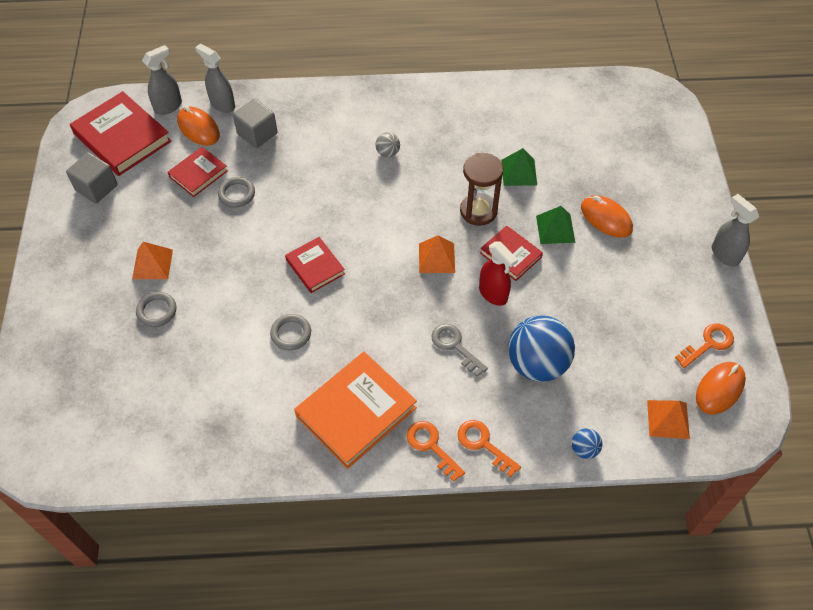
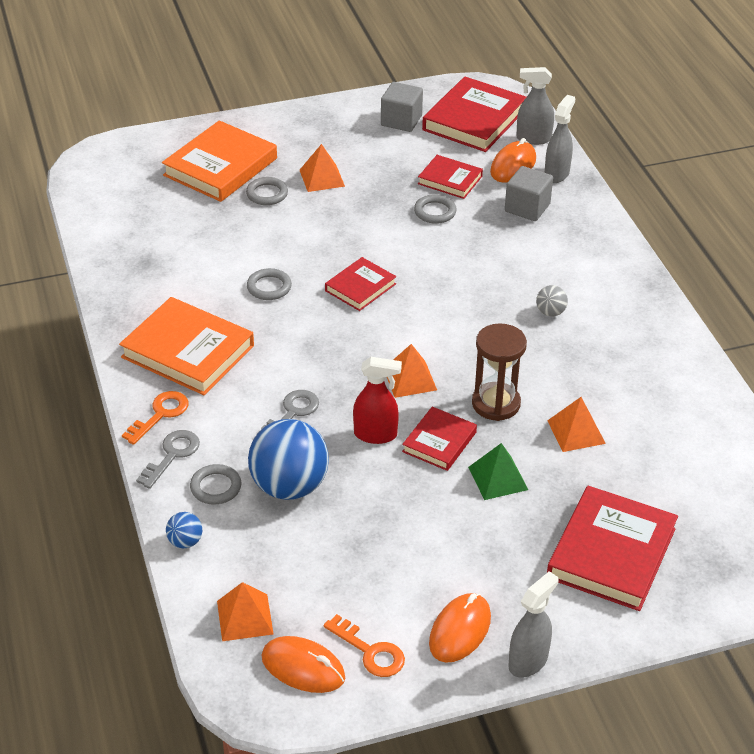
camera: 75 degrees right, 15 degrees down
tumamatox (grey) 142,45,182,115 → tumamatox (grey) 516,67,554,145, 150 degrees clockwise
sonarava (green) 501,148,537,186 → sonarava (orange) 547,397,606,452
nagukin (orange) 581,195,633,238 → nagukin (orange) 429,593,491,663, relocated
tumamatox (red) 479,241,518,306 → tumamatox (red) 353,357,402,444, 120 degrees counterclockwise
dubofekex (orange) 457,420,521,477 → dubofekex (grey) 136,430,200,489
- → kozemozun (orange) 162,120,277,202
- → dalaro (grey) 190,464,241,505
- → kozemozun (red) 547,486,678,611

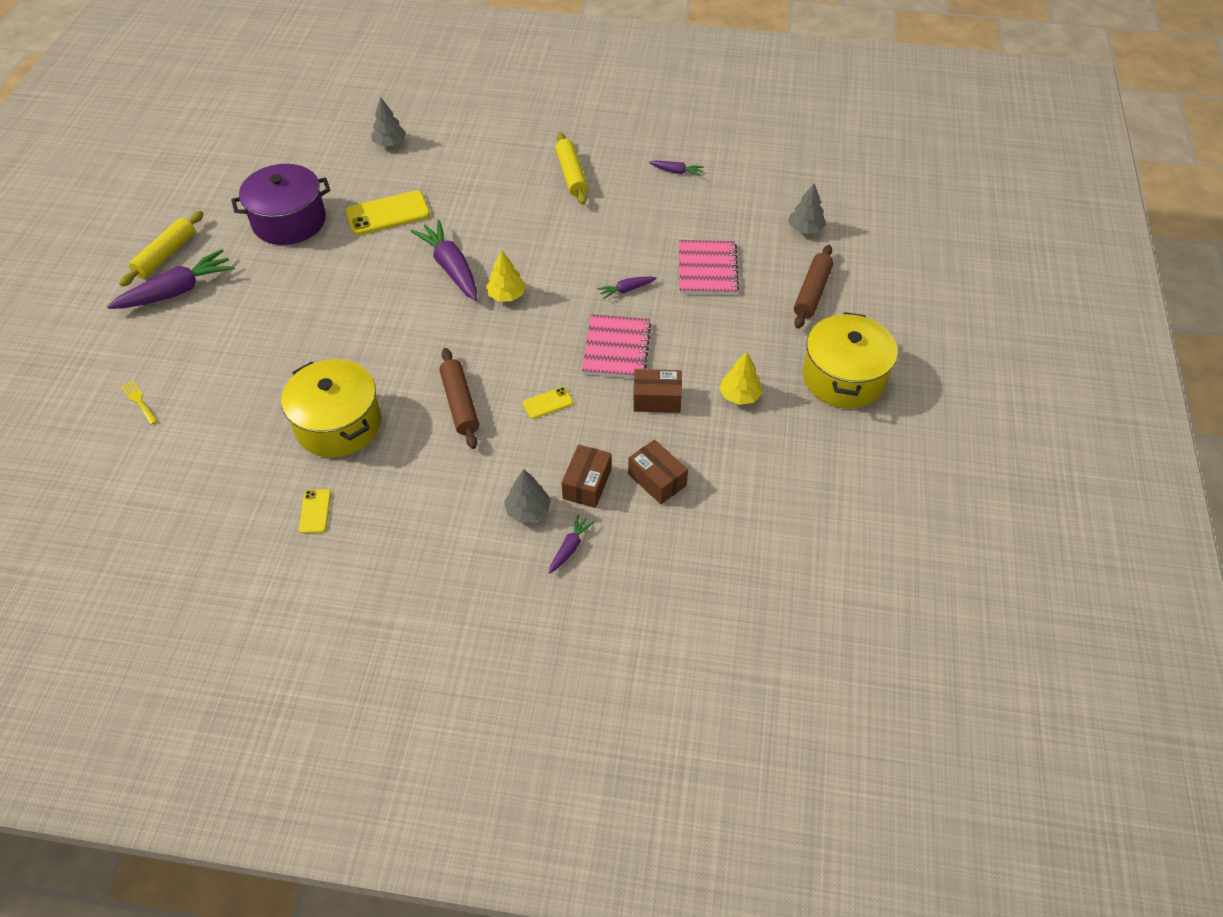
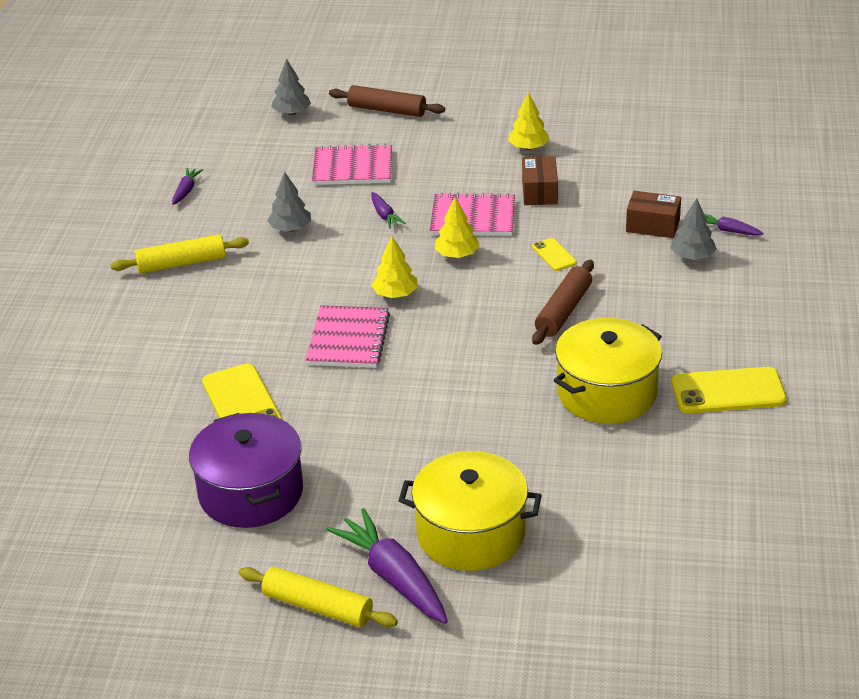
camera: 90 degrees left, 15 degrees down
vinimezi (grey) 371,97,406,146 → vinimezi (grey) 267,172,311,232, relocated
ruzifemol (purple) 410,220,477,301 → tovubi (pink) 306,305,390,368
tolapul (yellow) 803,312,898,409 → tolapul (yellow) 399,451,542,571, relocated
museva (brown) 439,348,479,449 → museva (brown) 532,260,594,345, 45 degrees counterclockwise
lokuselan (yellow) 121,380,158,425 → -
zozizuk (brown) 628,440,688,504 → -
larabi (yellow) 299,489,331,533 → larabi (yellow) 672,367,787,413, x1.94
- → vinimezi (yellow) 434,197,480,258

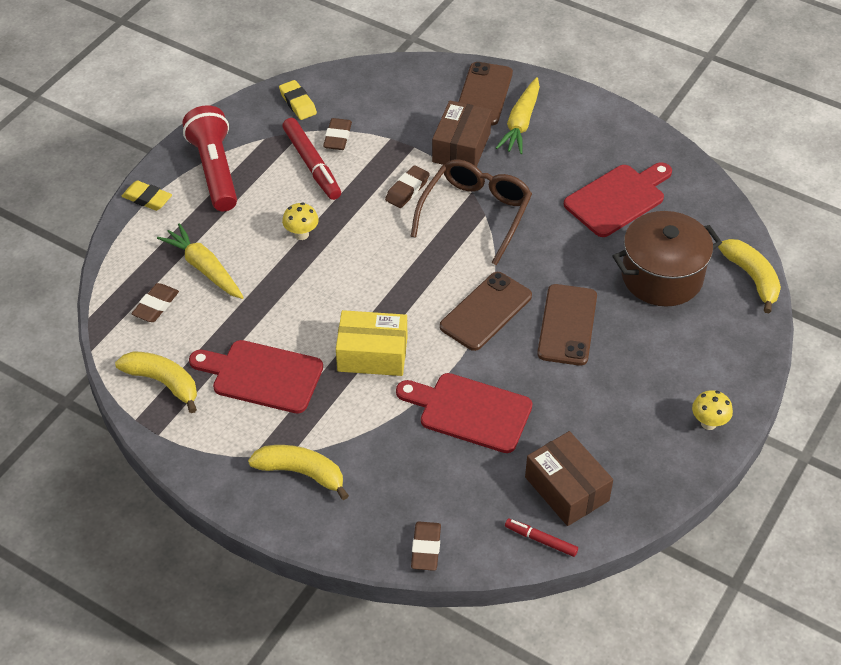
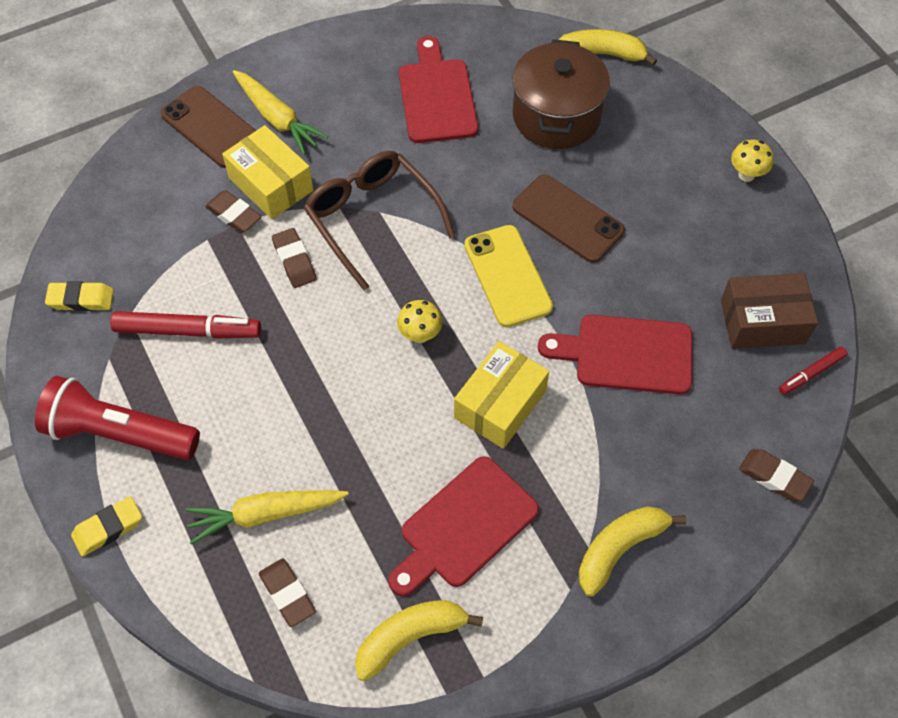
camera: 60 degrees left, 10 degrees up
zozizuk (brown) 432,101,492,167 → zozizuk (yellow) 222,125,314,219
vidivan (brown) 323,118,352,150 → vidivan (brown) 205,190,262,233, relocated
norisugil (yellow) 282,203,319,240 → norisugil (yellow) 397,300,442,343, relocated
larabi (brown) 440,272,532,351 → larabi (yellow) 464,225,553,327
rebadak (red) 396,373,532,453 → rebadak (red) 538,315,692,395, 45 degrees clockwise

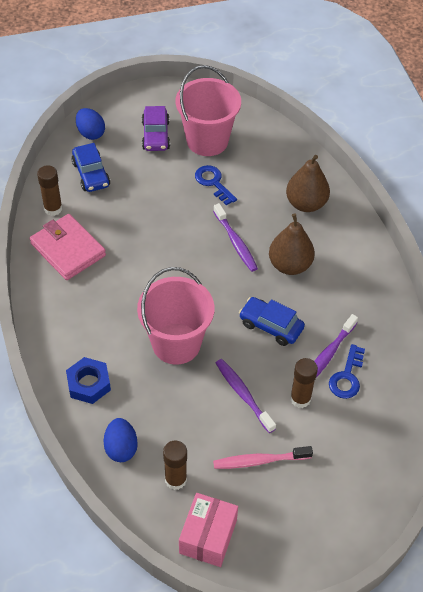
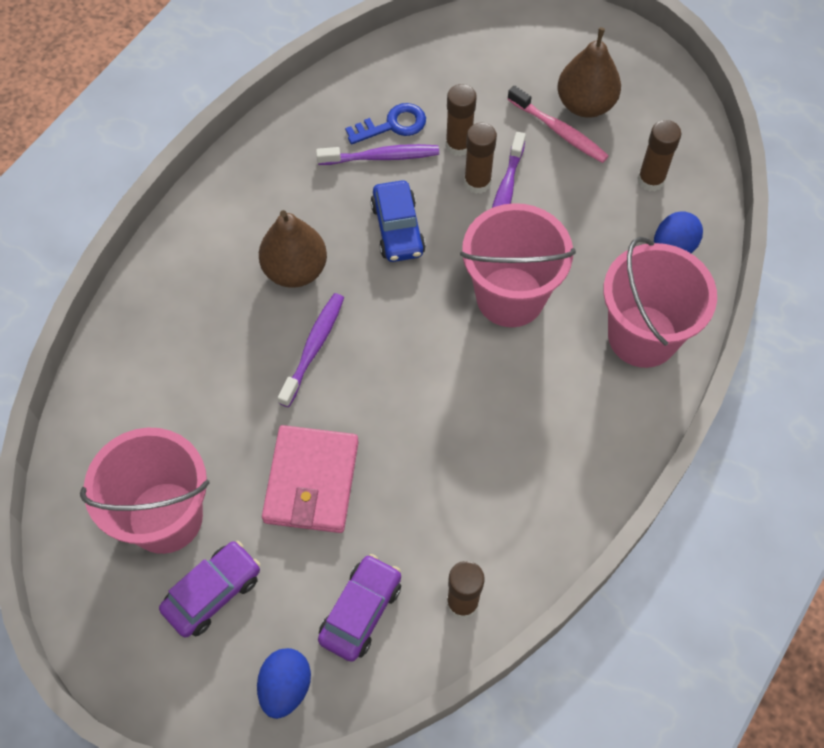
camera: 130 degrees left, 10 degrees up
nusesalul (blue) 71,143,110,192 → nusesalul (purple) 318,554,401,662
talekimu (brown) 286,155,330,212 → talekimu (brown) 558,27,621,118, relocated
dubofekex (blue) 195,165,237,206 → -
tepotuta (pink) 30,214,106,280 → tepotuta (pink) 262,425,359,533, relocated
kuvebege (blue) 66,357,111,404 → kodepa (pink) 603,237,717,368
zozizuk (pink) 179,493,238,567 → -
- → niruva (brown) 464,123,497,194

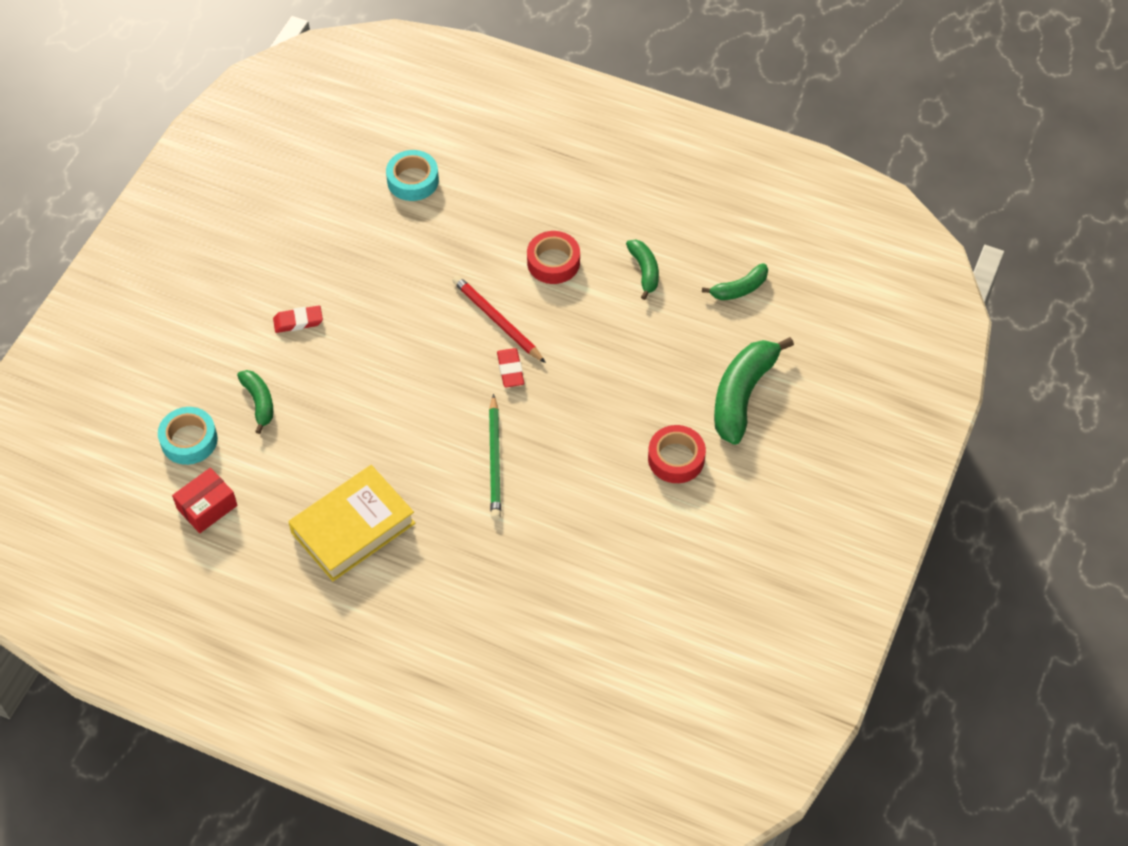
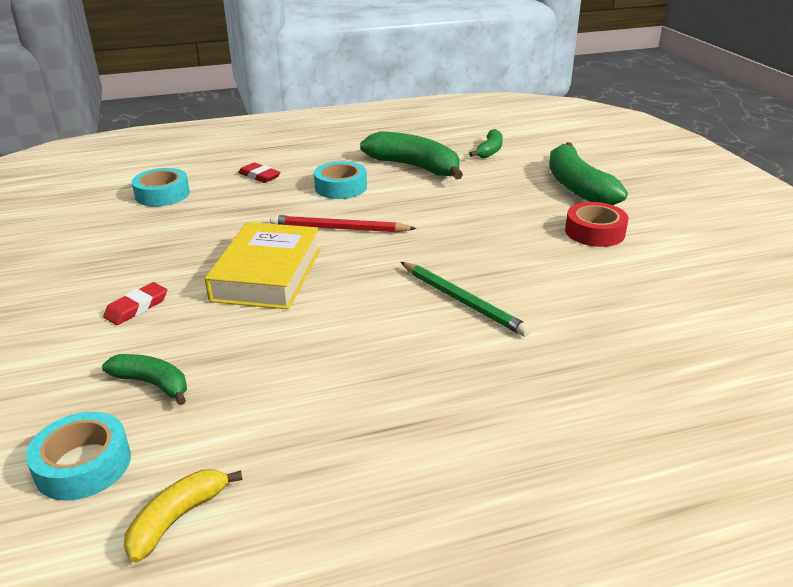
camera: 40 degrees left, 25 degrees down
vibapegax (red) 527,231,580,284 → vibapegax (turquoise) 314,161,367,199
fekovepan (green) 626,240,659,300 → fekovepan (green) 360,131,463,179, x1.83
vidivan (red) 497,348,524,388 → vidivan (red) 238,162,281,183, relocated
kozemozun (yellow) 288,465,415,581 → kozemozun (yellow) 205,222,321,310, relocated
zozizuk (red) 172,468,238,533 → fekovepan (yellow) 124,469,243,563

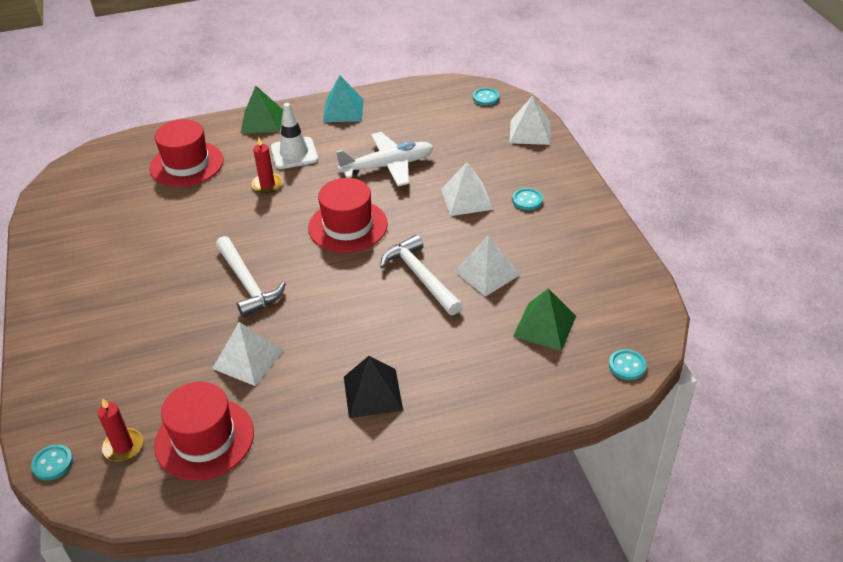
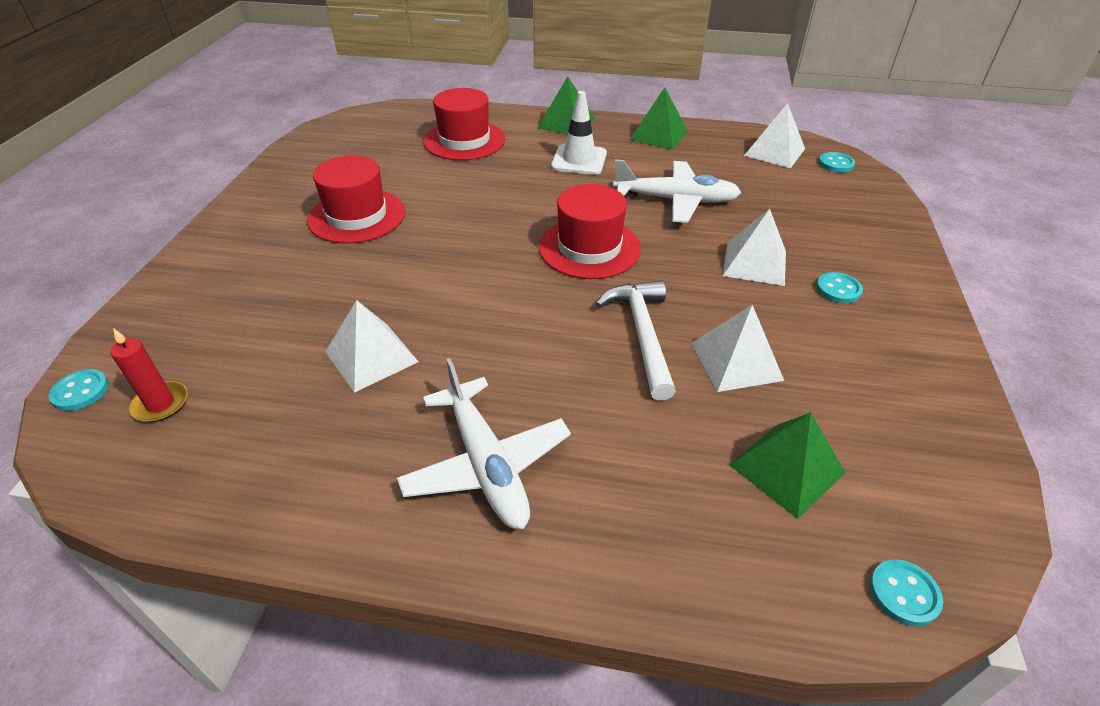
camera: 25 degrees right, 0 degrees up
sonarava (turquoise) 323,75,364,122 → sonarava (green) 630,87,688,150
sonarava (white) 509,96,550,145 → sonarava (white) 744,103,805,168, relocated
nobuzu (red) 252,137,282,193 → -
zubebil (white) 216,236,286,317 → -
sonarava (black) 344,356,403,418 → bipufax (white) 397,358,571,529
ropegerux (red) 154,382,254,481 → ropegerux (red) 307,155,405,244, relocated

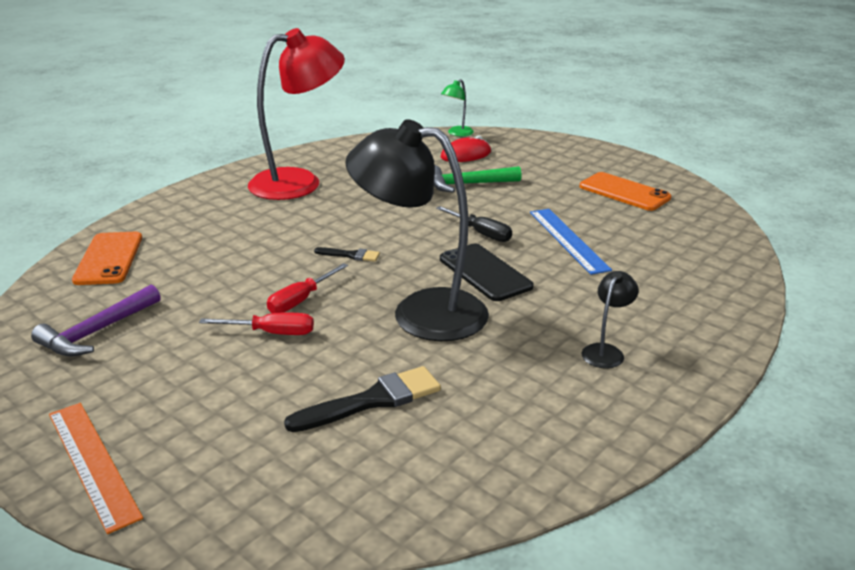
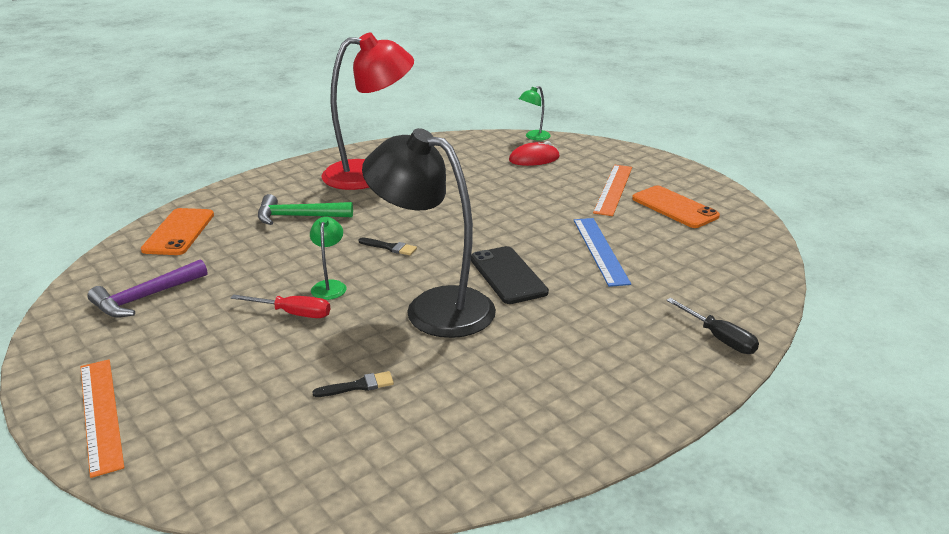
camera: 10 degrees right, 0 degrees up
zubebil (green) 434,165,521,193 → zubebil (green) 258,194,353,225, relocated
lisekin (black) 436,206,512,242 → lisekin (black) 666,298,759,354, relocated
lisekin (red) 267,263,348,313 → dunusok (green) 310,217,346,300
dunusok (black) 582,271,639,369 → -
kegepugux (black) 284,366,441,432 → kegepugux (black) 312,371,394,397, x0.54
- → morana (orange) 593,165,632,216

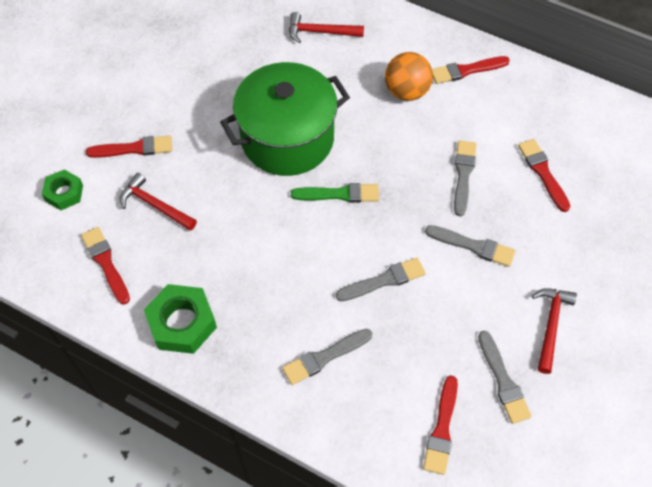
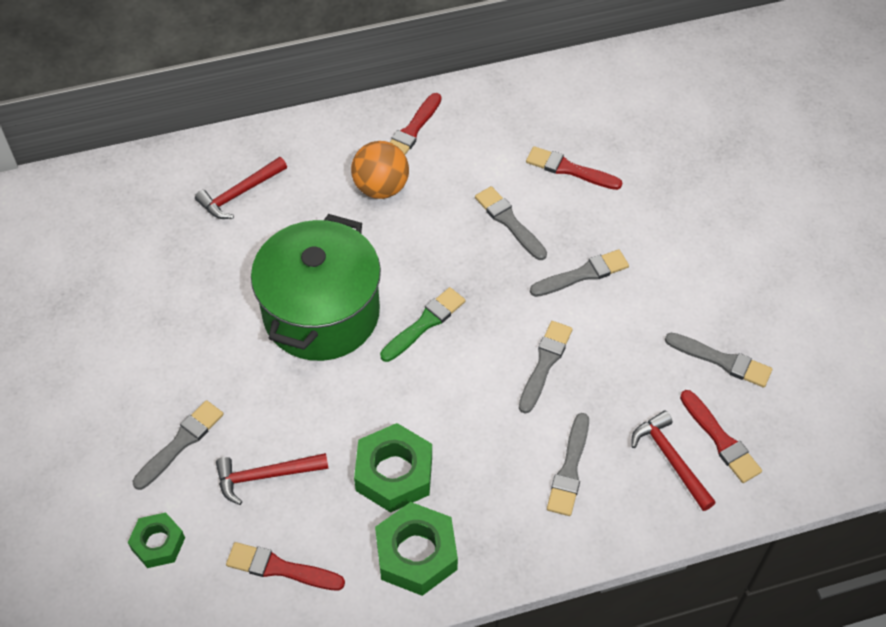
camera: 45 degrees left, 5 degrees down
kegepugux (red) 86,136,172,158 → kegepugux (grey) 133,400,224,490
zubebil (red) 532,288,577,374 → zubebil (red) 631,411,716,511, relocated
- → kuvebege (green) 354,423,432,512

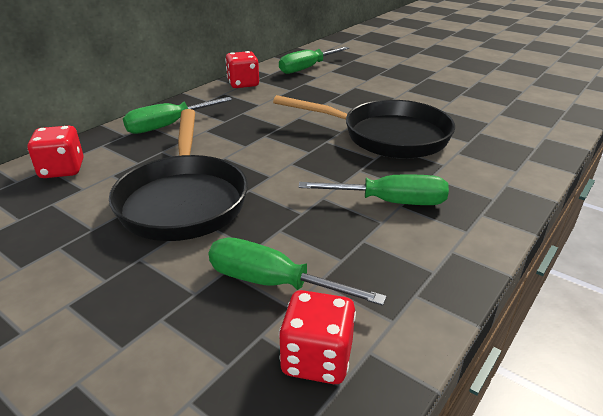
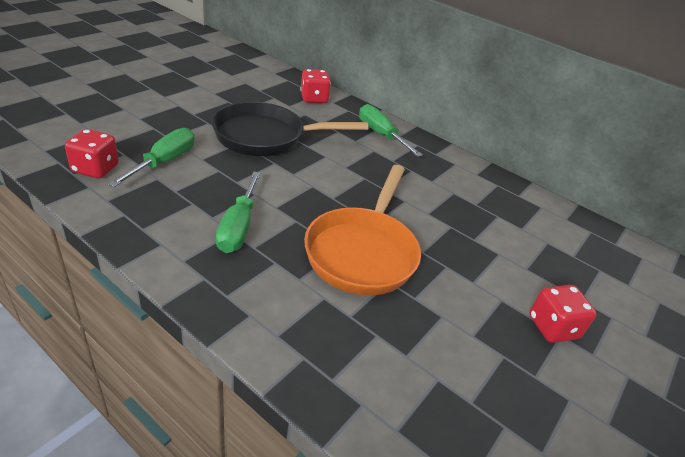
camera: 85 degrees right, 5 degrees up
lisekin (green) 279,47,349,74 → -
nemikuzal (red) 225,51,259,88 → nemikuzal (red) 529,285,597,343, relocated
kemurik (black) 273,95,455,159 → kemurik (orange) 304,165,421,295

